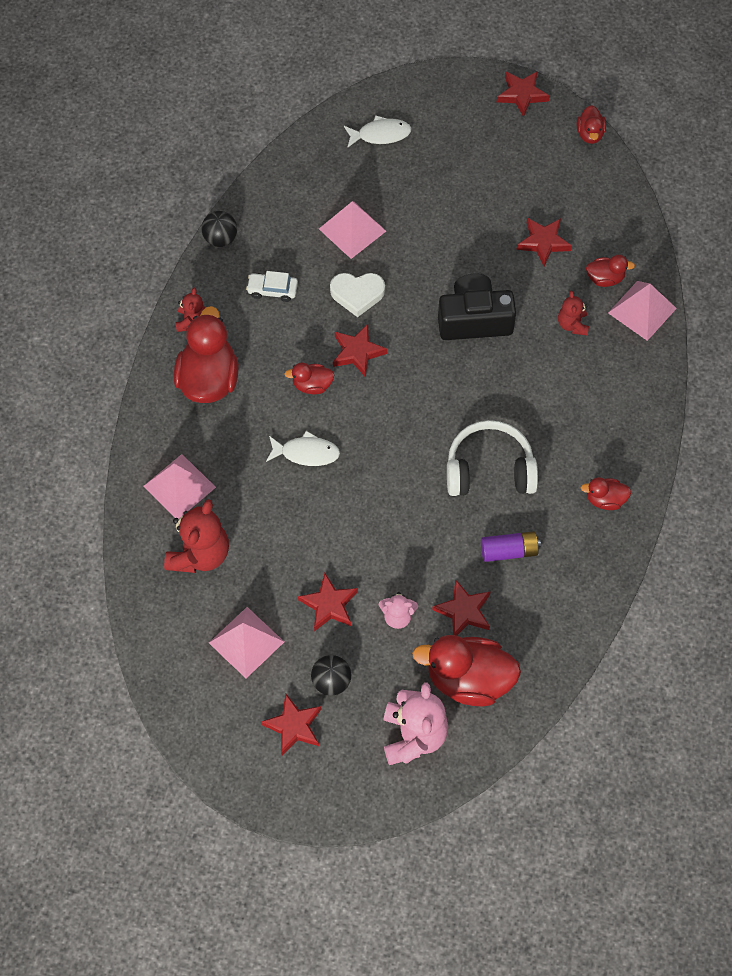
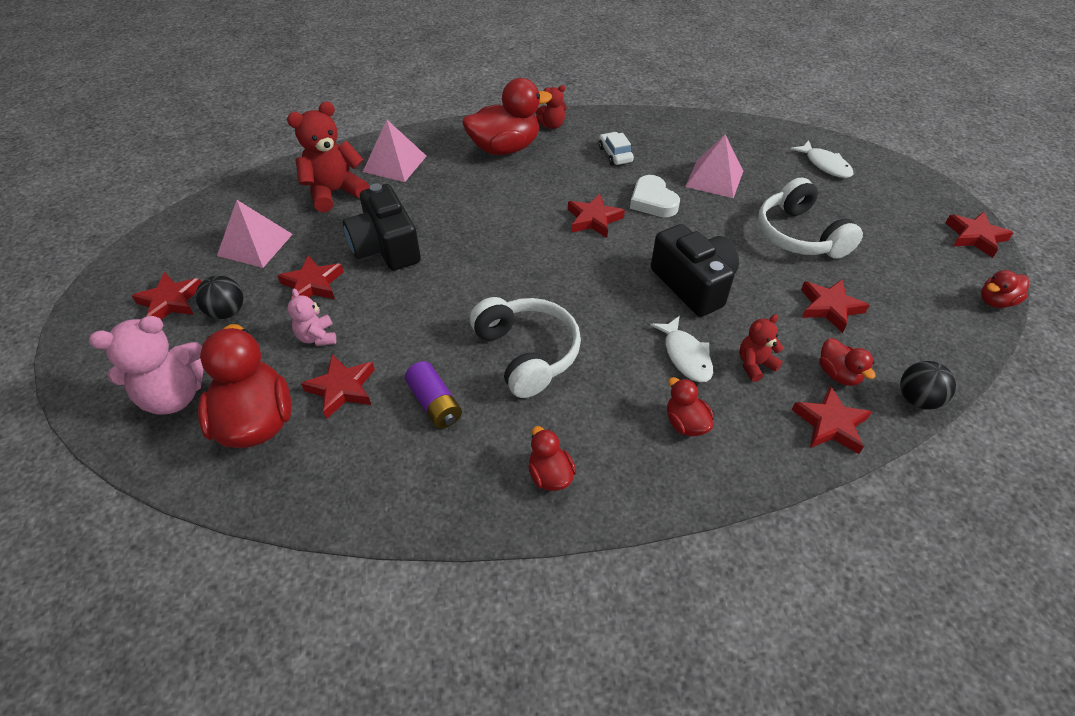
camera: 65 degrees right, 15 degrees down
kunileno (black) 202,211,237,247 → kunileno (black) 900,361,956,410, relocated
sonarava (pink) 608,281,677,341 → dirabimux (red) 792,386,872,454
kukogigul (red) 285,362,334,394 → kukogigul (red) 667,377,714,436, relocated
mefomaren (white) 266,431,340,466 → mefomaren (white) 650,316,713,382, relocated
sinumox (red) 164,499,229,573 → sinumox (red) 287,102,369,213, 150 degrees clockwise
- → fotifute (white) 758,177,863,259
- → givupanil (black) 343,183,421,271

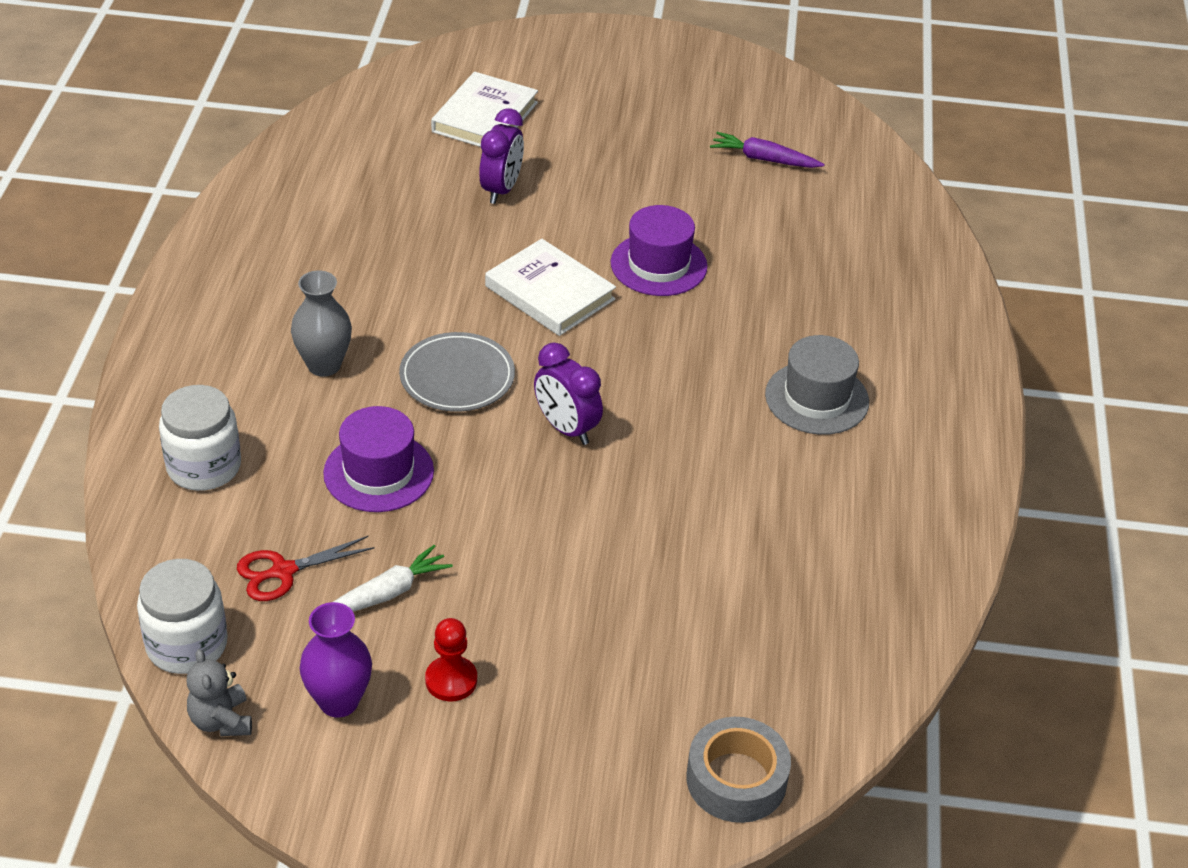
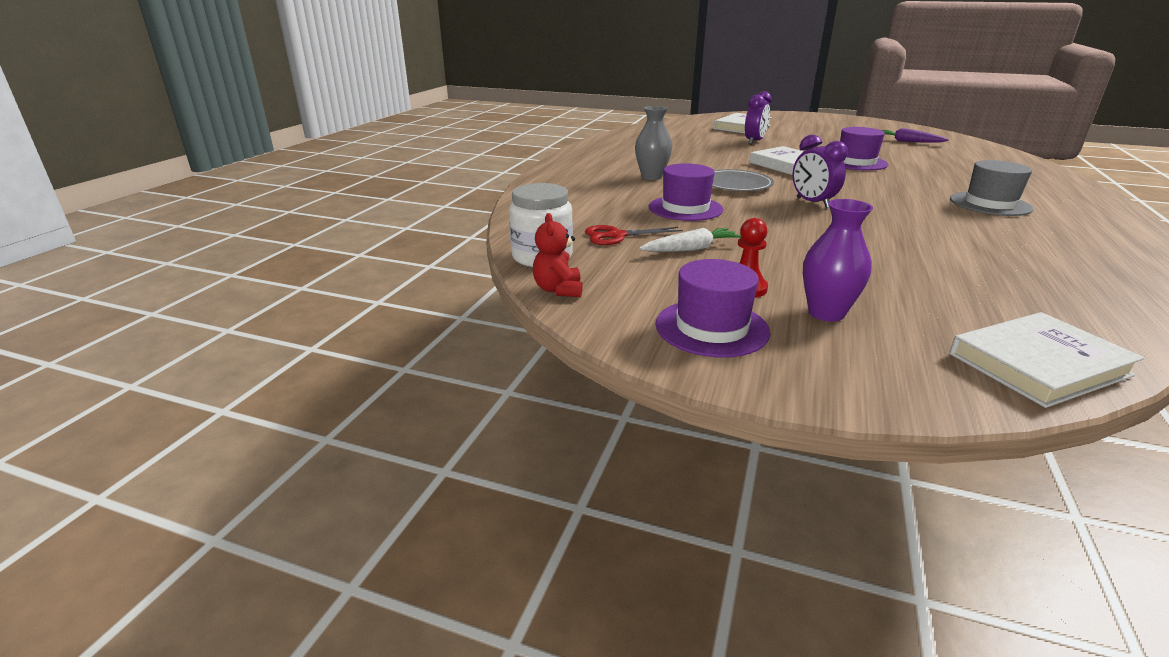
camera: 15 degrees right, 15 degrees down
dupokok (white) 159,385,241,491 → -
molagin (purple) 300,602,372,718 → molagin (purple) 803,199,873,322, relocated
sinumox (grey) 187,649,252,736 → sinumox (red) 533,213,583,297
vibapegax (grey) 687,717,791,823 → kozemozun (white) 949,312,1144,408
- → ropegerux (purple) 655,259,770,358

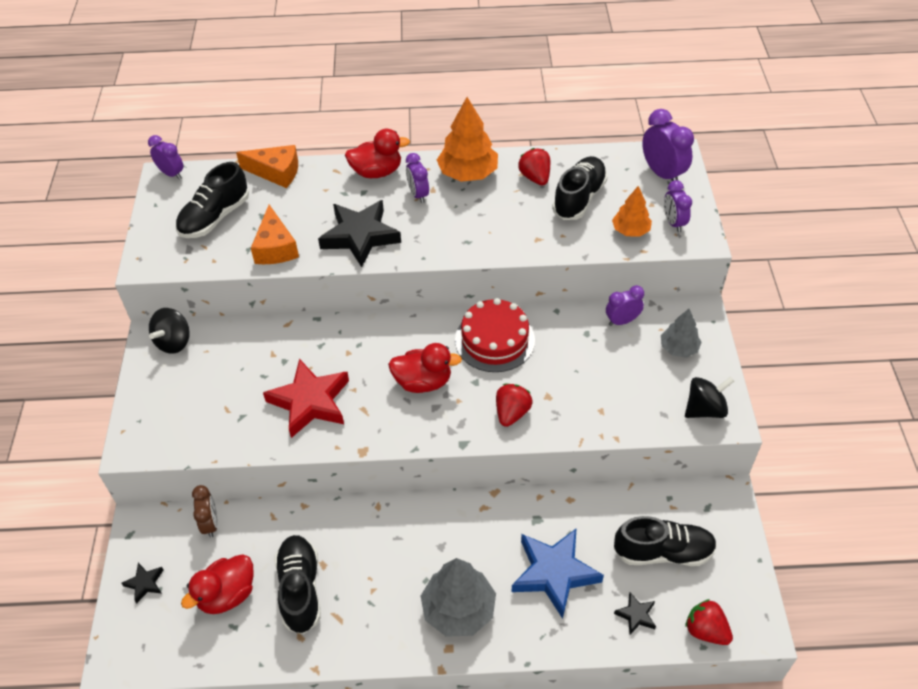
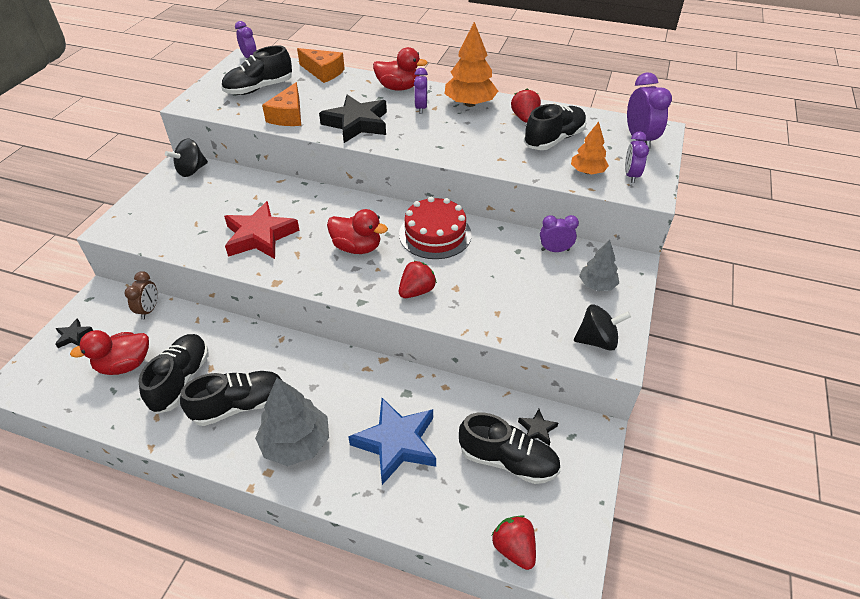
camera: 20 degrees right, 5 degrees down
dirabimux (black) 614,592,656,634 → dirabimux (black) 518,409,558,446, relocated
- → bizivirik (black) 180,371,283,426

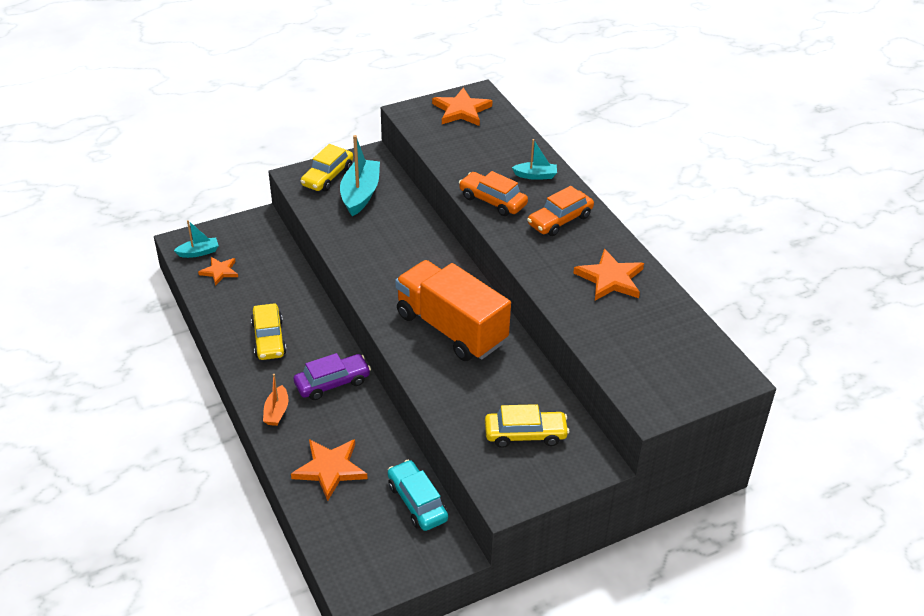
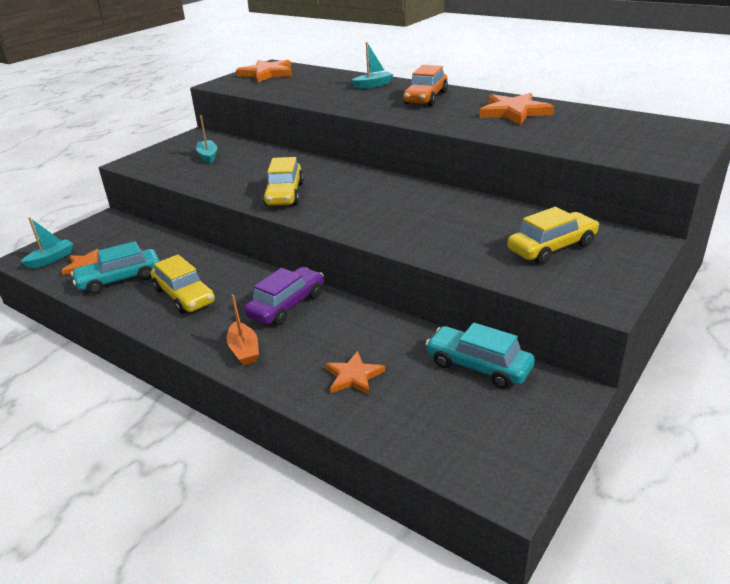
camera: 25 degrees left, 10 degrees down
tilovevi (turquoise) 340,135,380,216 → tilovevi (turquoise) 196,115,217,164, x0.55
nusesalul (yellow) 301,144,353,191 → nusesalul (yellow) 263,157,304,206, relocated
nusesalul (orange) 459,171,528,216 → -
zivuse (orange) 395,260,511,361 → -
dirabimux (orange) 291,439,368,501 → dirabimux (orange) 325,351,385,395, x0.62
- → nusesalul (turquoise) 71,241,160,294

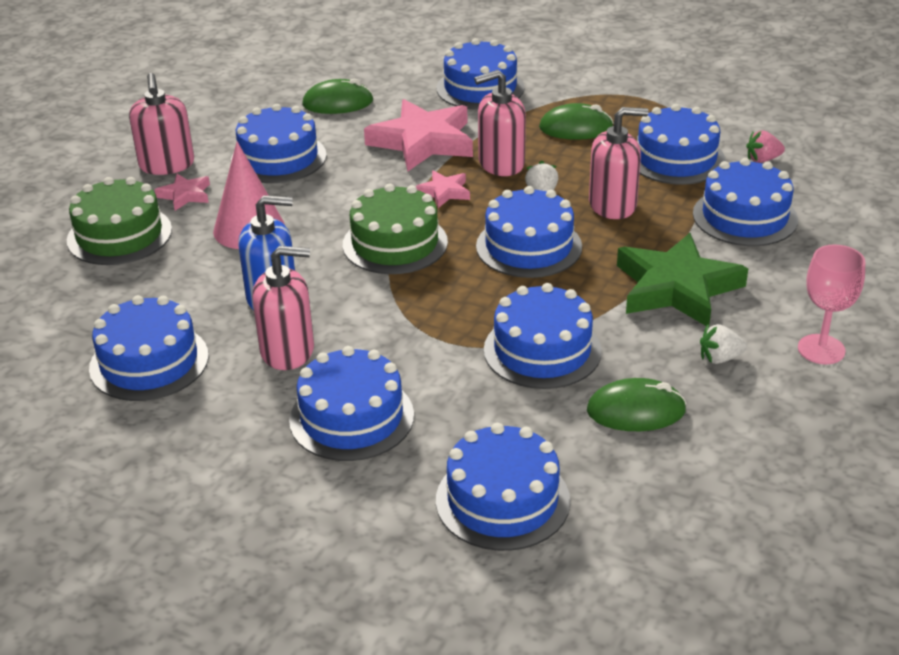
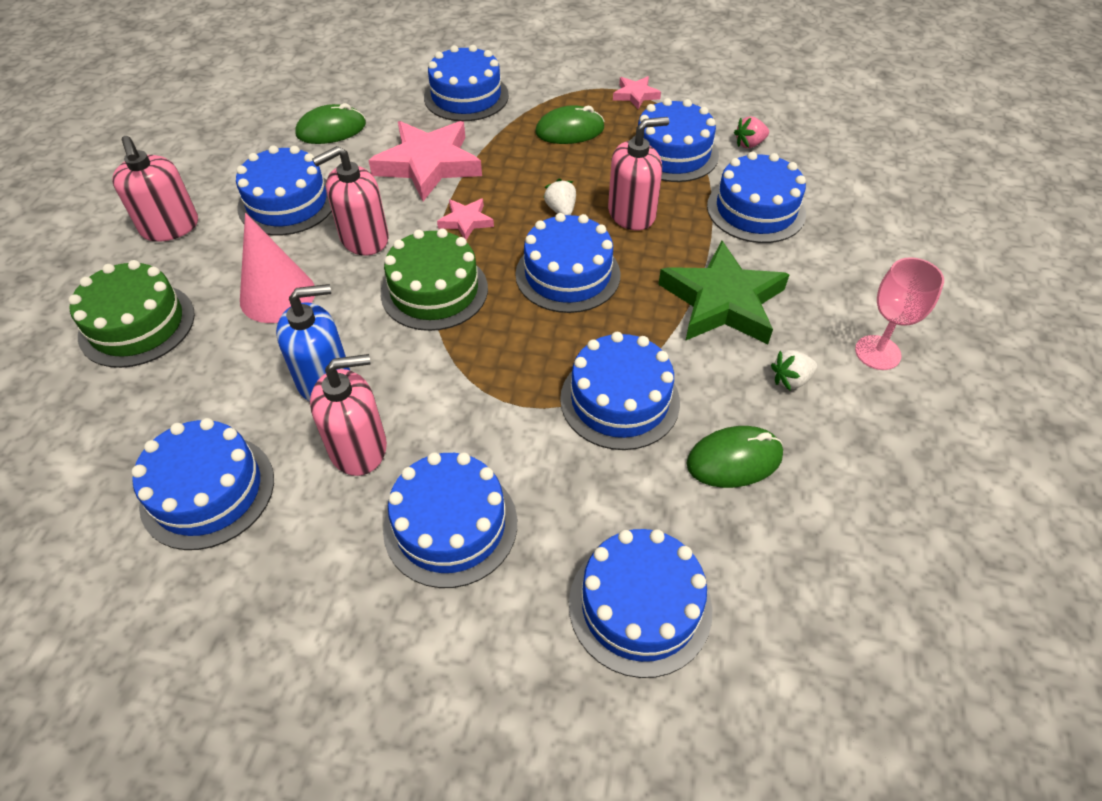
camera: 15 degrees left, 15 degrees up
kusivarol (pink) 474,70,526,176 → kusivarol (pink) 312,146,389,256, relocated
dirabimux (pink) 155,174,210,211 → dirabimux (pink) 613,76,661,110, relocated

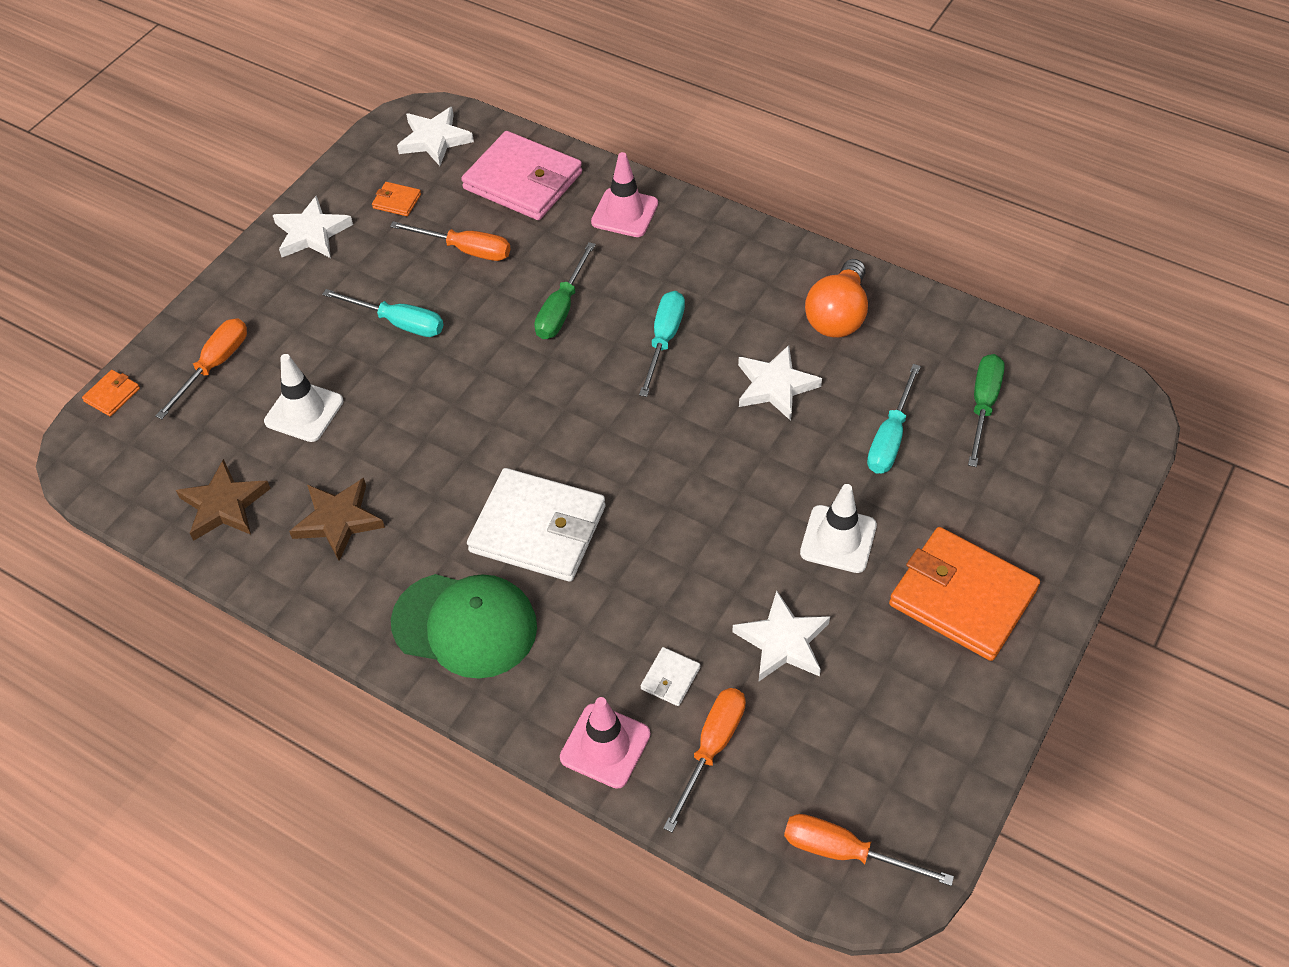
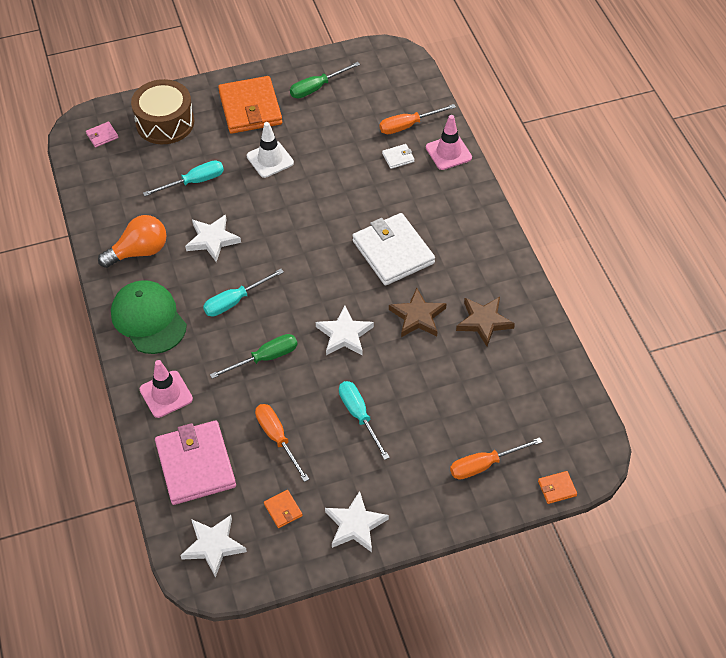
camera: 140 degrees left, 0 degrees up
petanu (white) 264,354,343,442 → -
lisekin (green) 968,354,1005,467 → lisekin (green) 290,62,360,98, relocated
dirabimux (brown) 176,459,271,541 → dirabimux (brown) 389,288,447,337, relocated
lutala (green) 391,574,537,679 → lutala (green) 111,280,187,354, relocated
dirabimux (white) 732,591,830,681 → dirabimux (white) 316,306,374,355, relocated
lisekin (orange) 784,814,954,886 → -
- → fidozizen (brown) 131,79,194,144
- → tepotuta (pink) 86,122,119,147

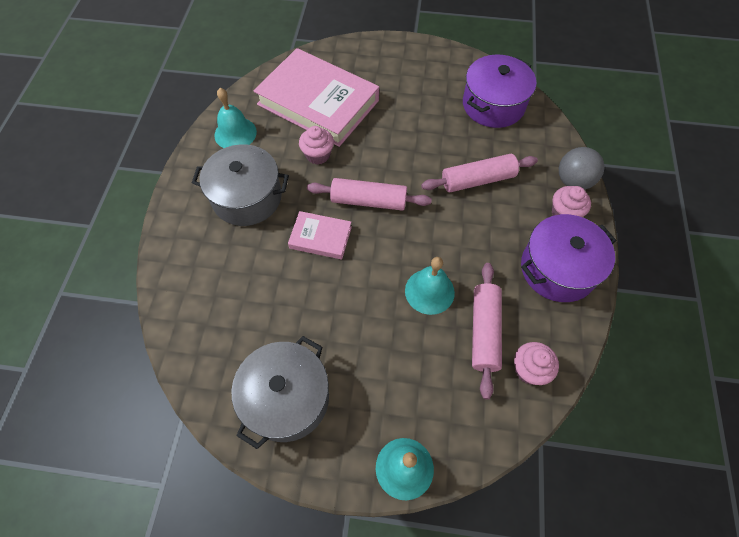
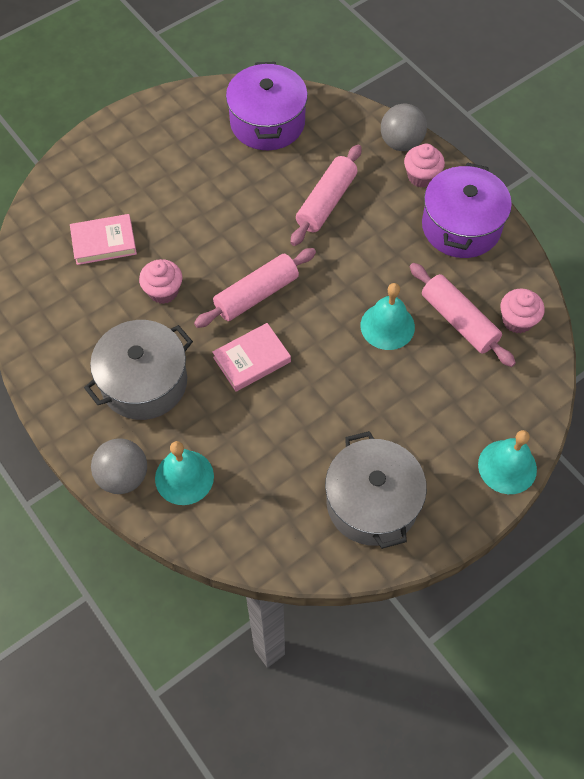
camera: 45 degrees left, 0 degrees up
kozemozun (pink) 254,48,379,147 → kozemozun (pink) 70,214,137,265, x0.47
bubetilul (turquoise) 214,88,257,148 → bubetilul (turquoise) 155,441,214,505, relocated
- → kunileno (grey) 91,438,147,494

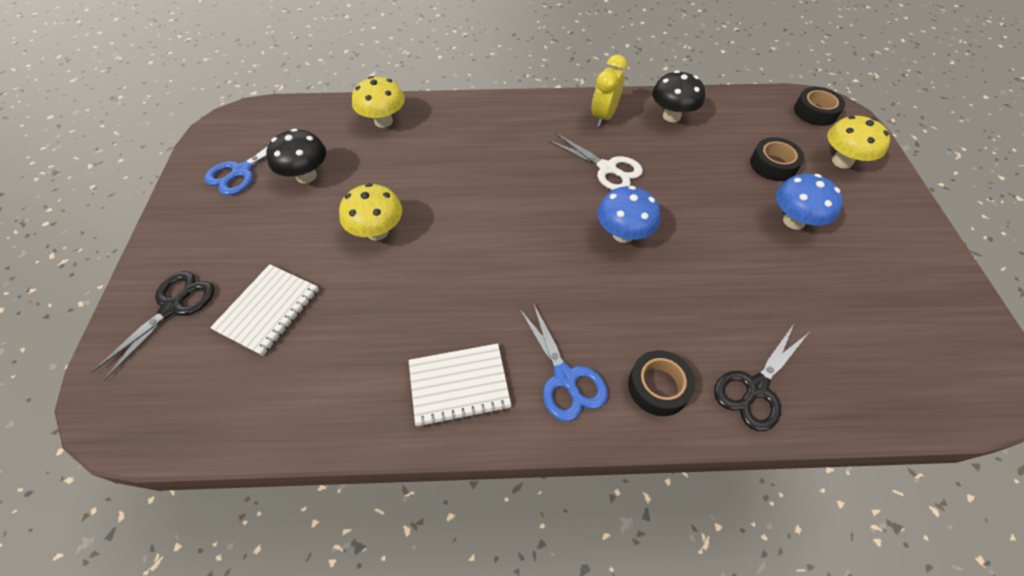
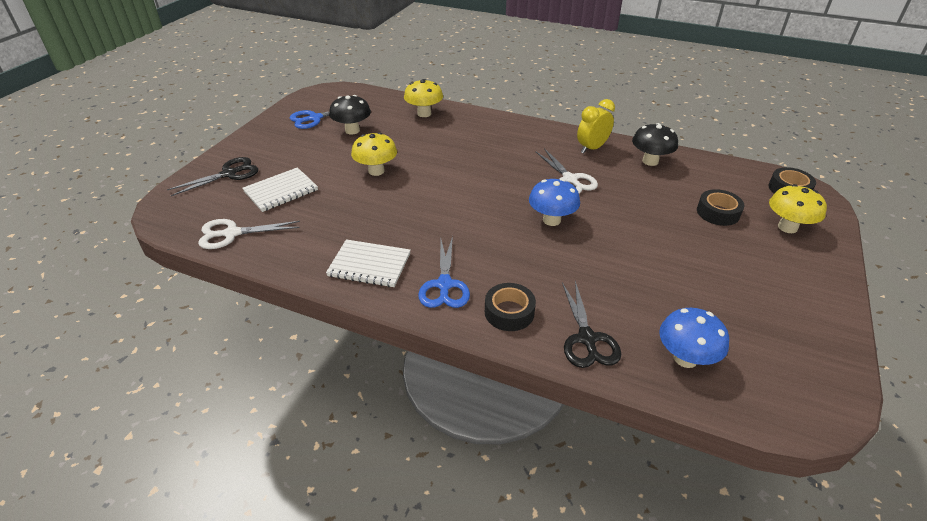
camera: 25 degrees right, 15 degrees down
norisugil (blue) 776,174,843,230 → norisugil (blue) 659,308,729,368, relocated
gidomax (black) 714,324,808,431 → gidomax (black) 562,281,621,368, 75 degrees counterclockwise
- → gidomax (white) 198,219,300,249

